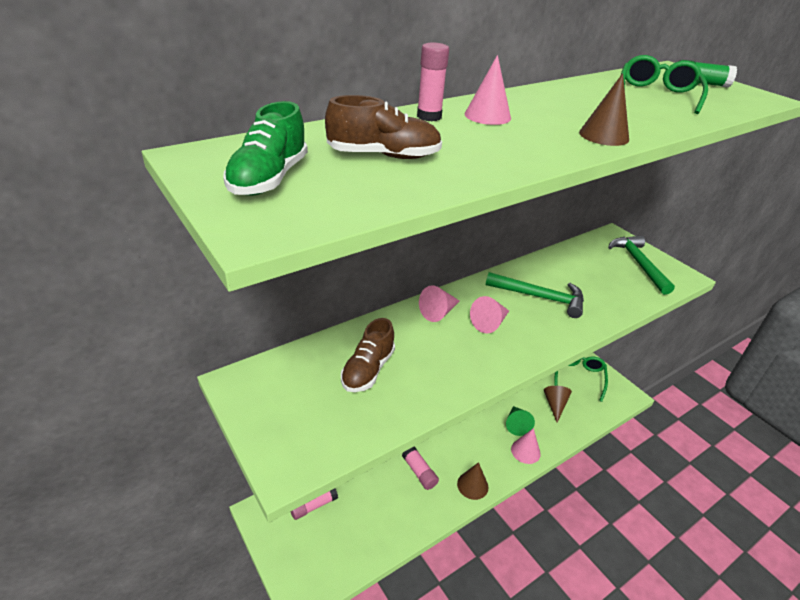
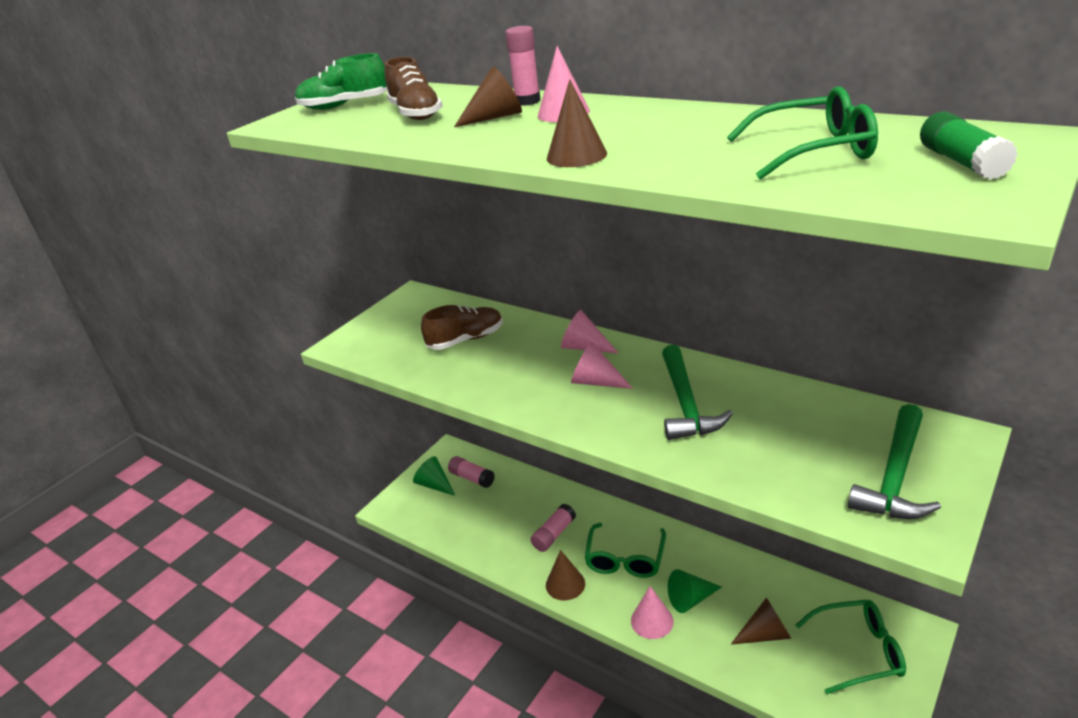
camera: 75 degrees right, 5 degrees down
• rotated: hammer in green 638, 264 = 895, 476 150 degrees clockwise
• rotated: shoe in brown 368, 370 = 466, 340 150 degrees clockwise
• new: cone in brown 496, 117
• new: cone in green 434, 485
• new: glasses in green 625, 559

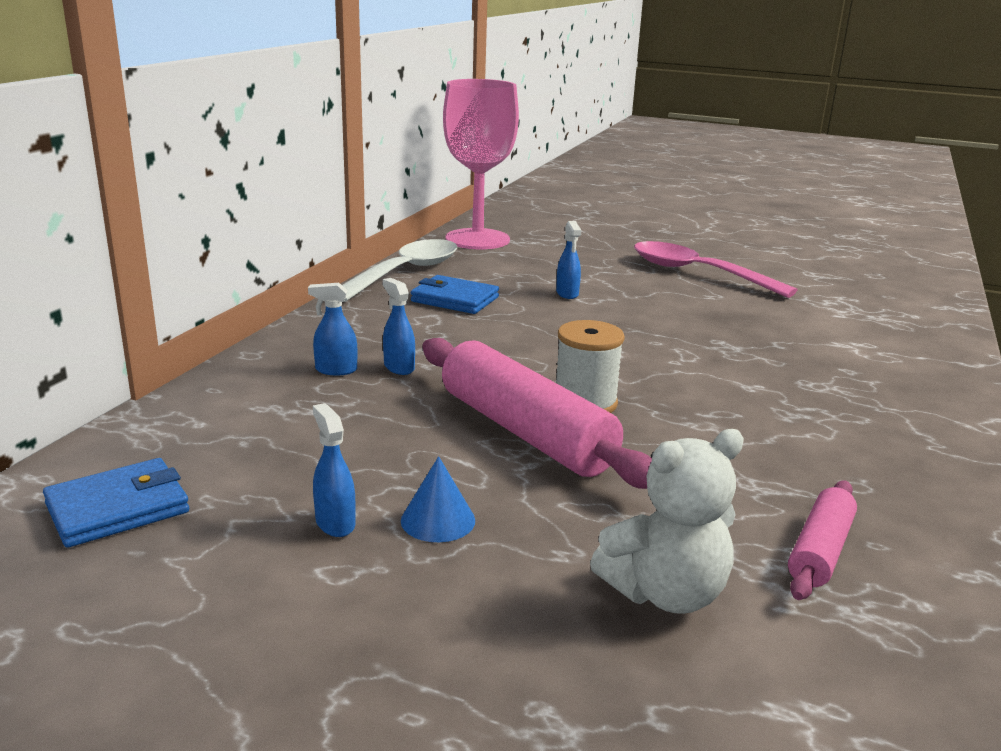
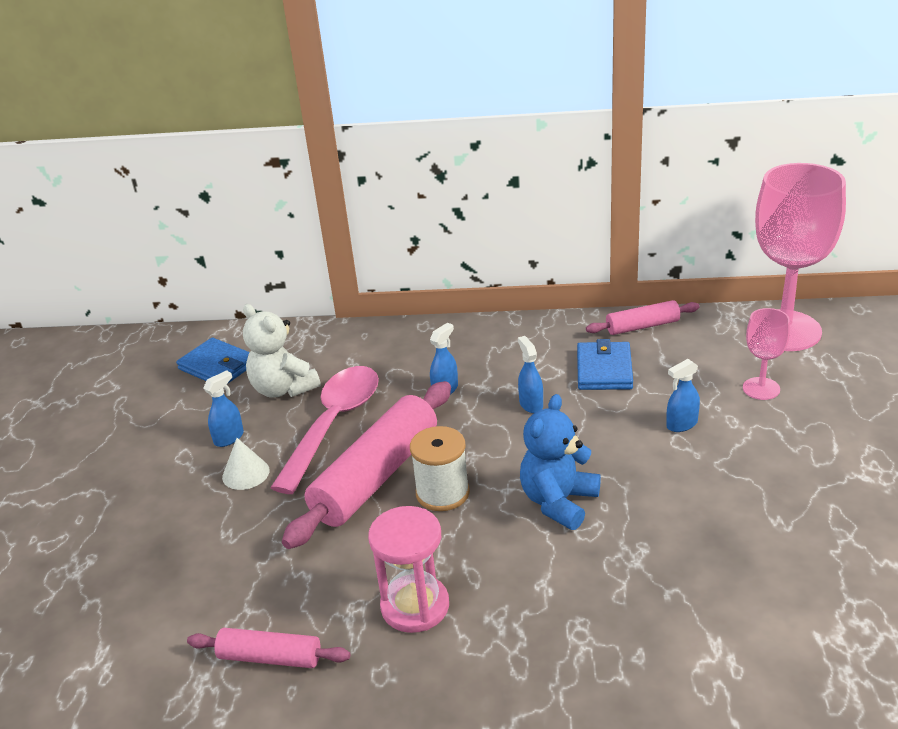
camera: 75 degrees right, 10 degrees up
• swapped: spoon in white 405, 273 to rolling pin in pink 642, 326
• shifted: spoon in pink 697, 273 to 334, 424
• shifted: spray bottle in blue 336, 370 to 531, 404
• shifted: teddy bear in white 665, 593 to 283, 389
• repainted: cone in blue 438, 520 to cone in white 246, 473
• new: goblet in pink 761, 388
• new: teddy bear in blue 558, 502
• new: hourglass in pink 415, 606

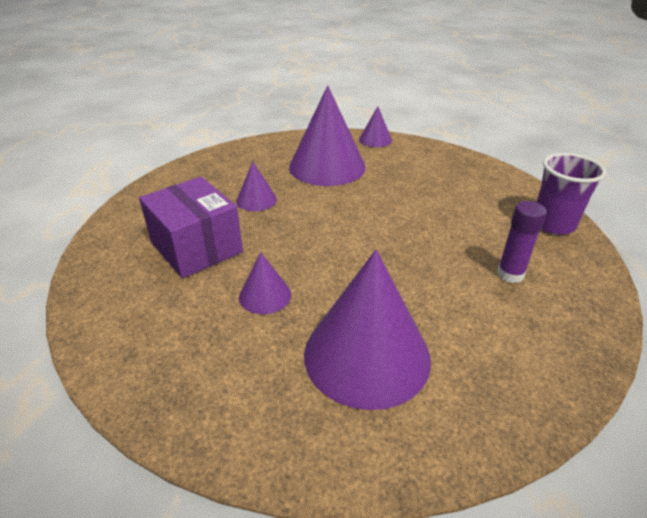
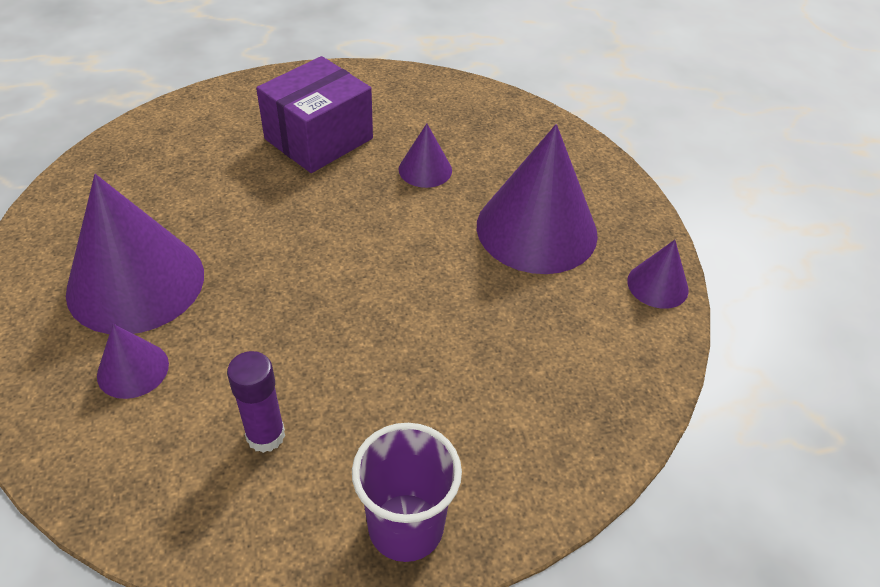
camera: 80 degrees right, 10 degrees up
• shifted: cone in purple 265, 295 to 133, 369

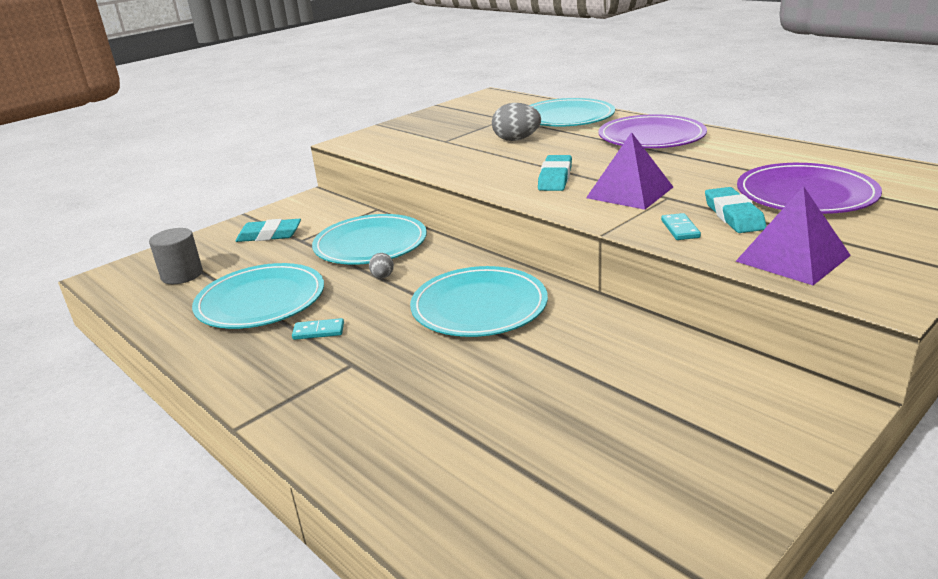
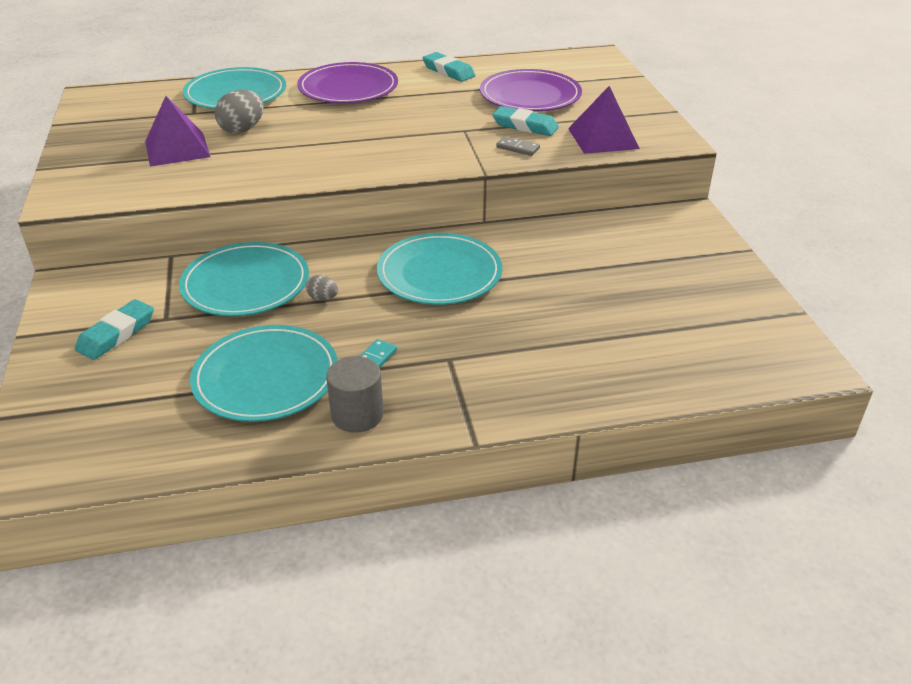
camera: 60 degrees left, 10 degrees up
• shifted: pyramid in purple 630, 192 to 177, 149
• shifted: eraser in turquoise 555, 178 to 448, 71
• repainted: domino in turquoise 680, 229 to domino in grey 518, 148
• shifted: cylinder in grey 182, 275 to 357, 415

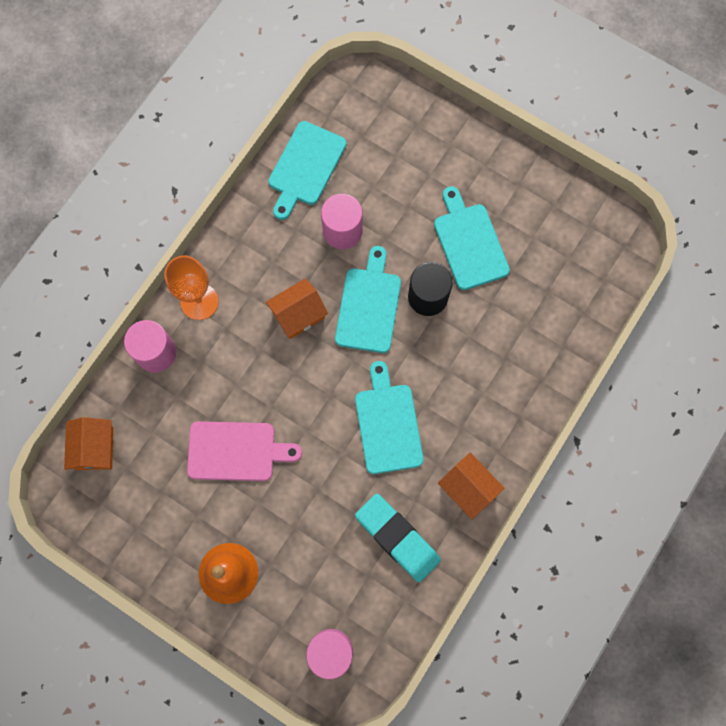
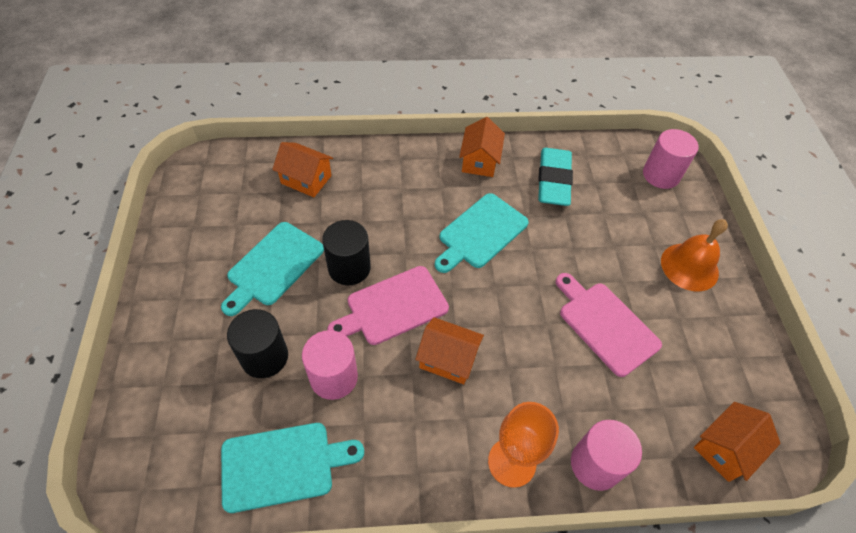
camera: 130 degrees left, 20 degrees down
• repainted: cutting board in turquoise 369, 306 to cutting board in pink 393, 307
• new: house in orange 306, 179
• new: cylinder in black 264, 357

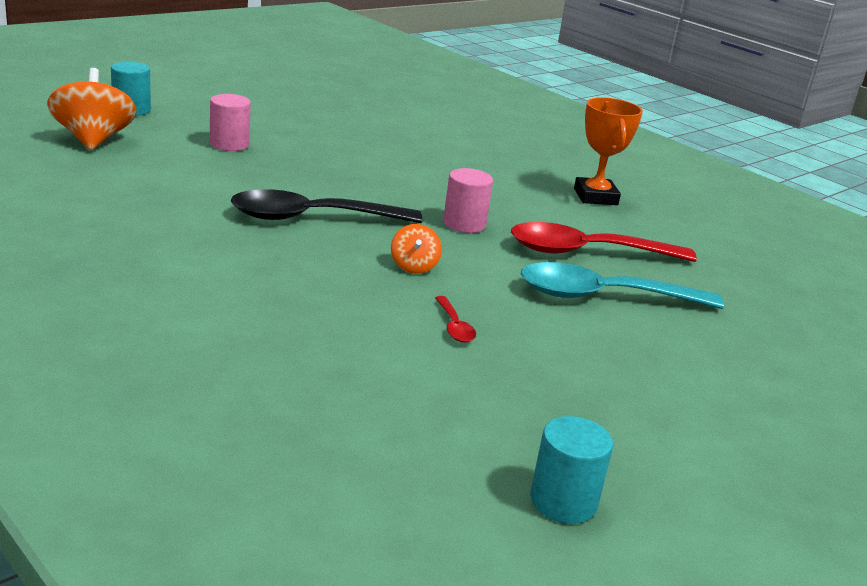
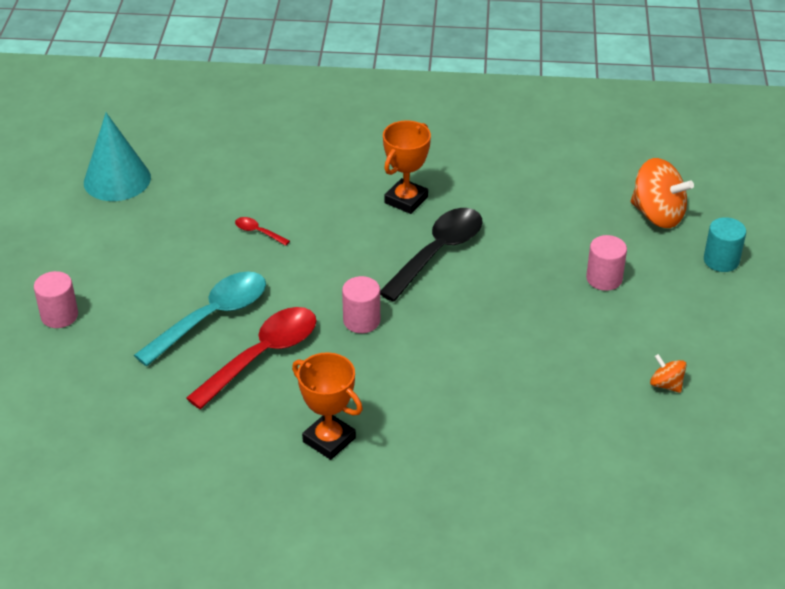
camera: 140 degrees right, 15 degrees up
• shifted: spinning top in orange 414, 266 to 666, 384
• swapped: cylinder in turquoise 563, 501 to cone in turquoise 117, 180
• new: trophy in orange 406, 200
• new: cylinder in pink 59, 316

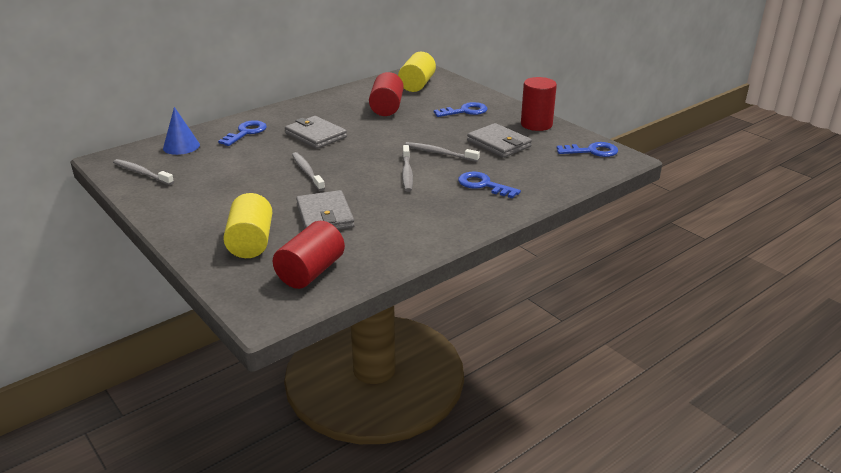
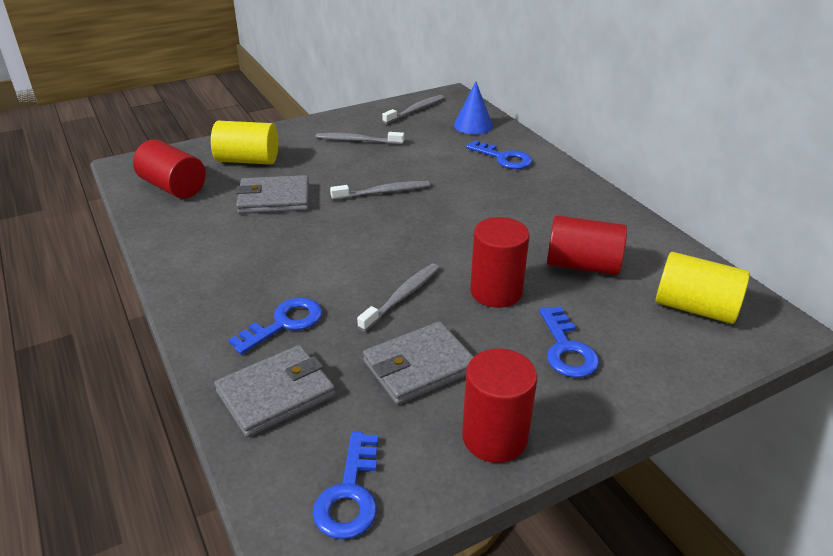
camera: 100 degrees right, 5 degrees up
• shifted: wallet in grey 316, 135 to 276, 394
• shifted: toothbrush in grey 407, 173 to 357, 141
• new: cylinder in red 496, 292

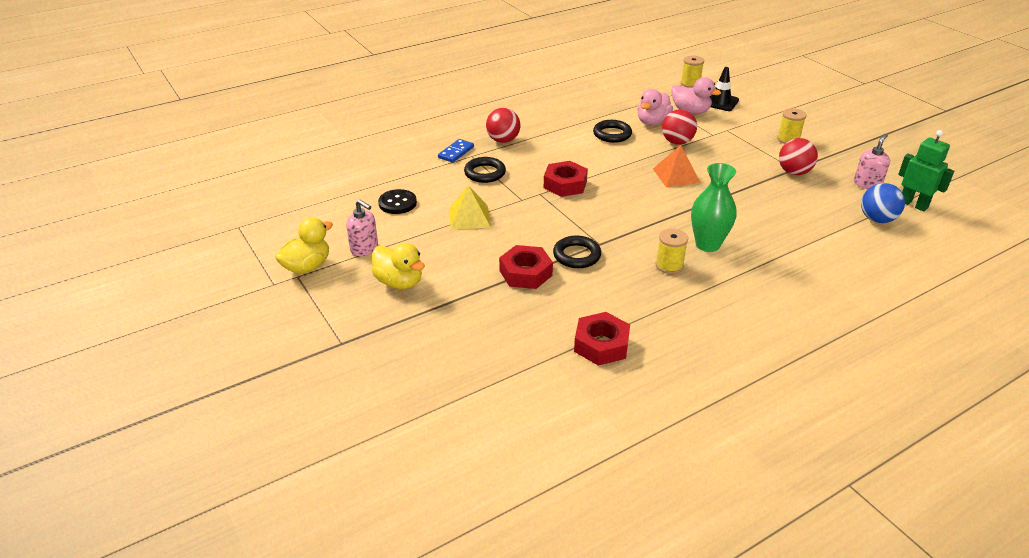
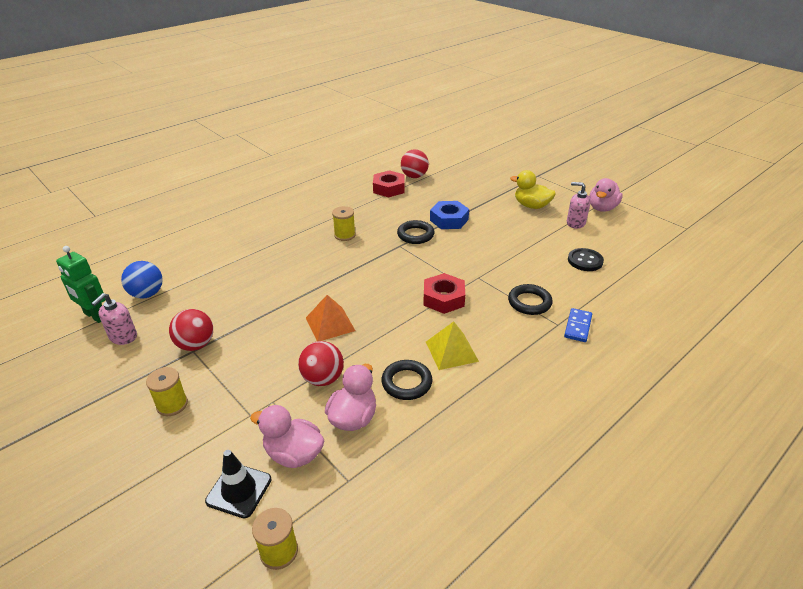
camera: 170 degrees right, 0 degrees up
• shifted: ball in red 503, 140 to 414, 176
• gone: vase in green 707, 244
• shifted: pyramid in yellow 469, 217 to 451, 351
• repainted: duck in yellow 307, 266 to duck in pink 602, 208
• repainted: nut in red 525, 273 to nut in blue 449, 220

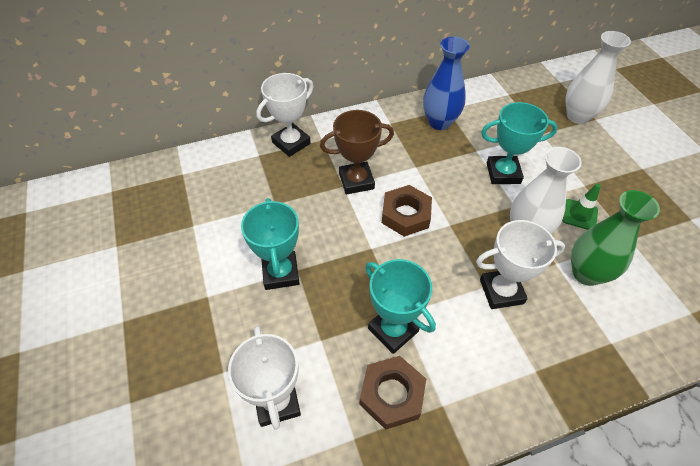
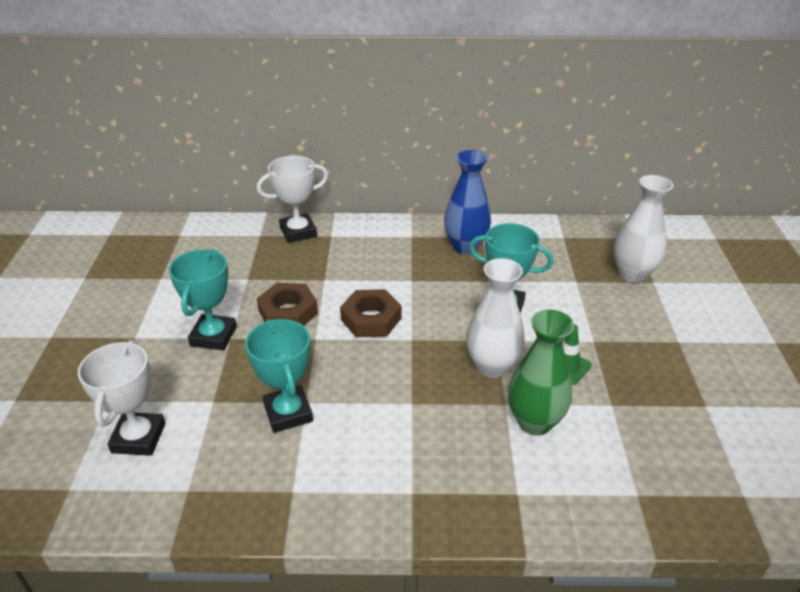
camera: 20 degrees right, 15 degrees down
• gone: trophy in brown 356, 181
• gone: trophy in white 501, 291
• shifted: nut in brown 392, 394 to 288, 312

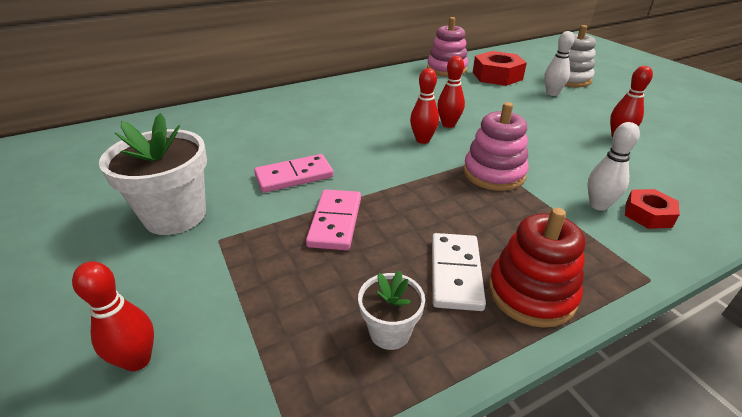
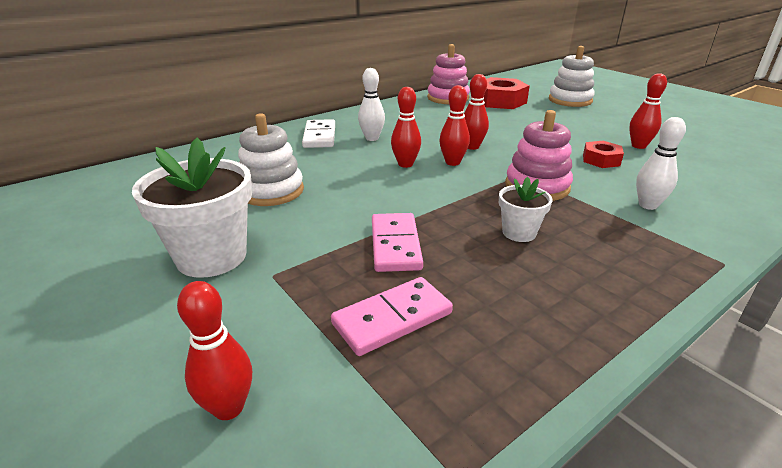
camera: 10 degrees left, 5 degrees down
• shifted: bowling pin in white 552, 93 to 372, 138
• shifted: domino in pink 294, 176 to 392, 318
• shifted: nut in red 648, 214 to 601, 160
• gone: stacking toy in red 531, 293
• shifted: domino in white 455, 273 to 319, 136
• shifted: flower pot in white 390, 332 to 519, 233
• new: bowling pin in red 405, 164
• new: stacking toy in white 271, 191

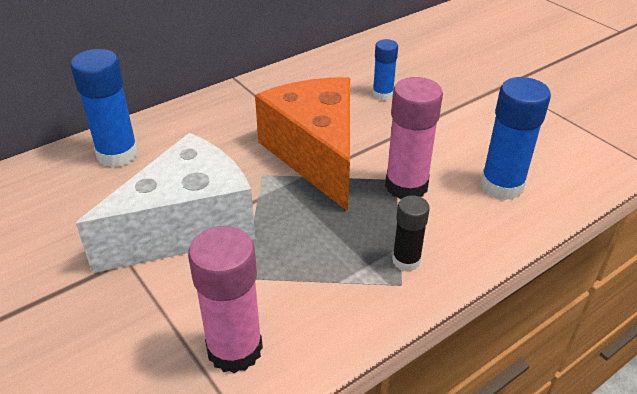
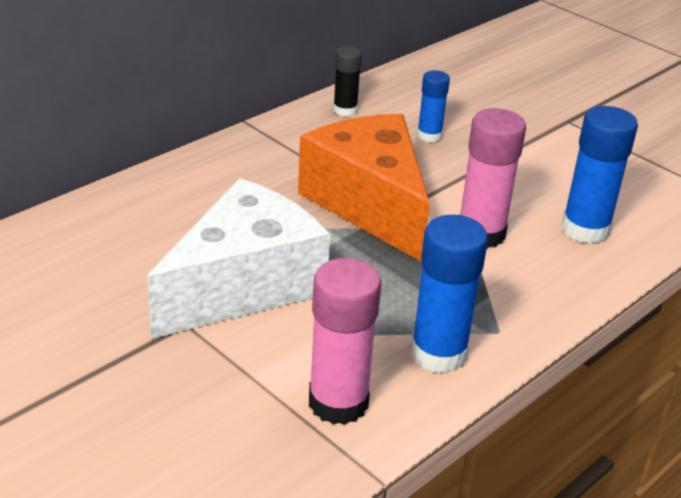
camera: 10 degrees left, 5 degrees down
• shifted: glue stick in blue 117, 154 to 438, 353
• shifted: glue stick in black 406, 260 to 345, 110

